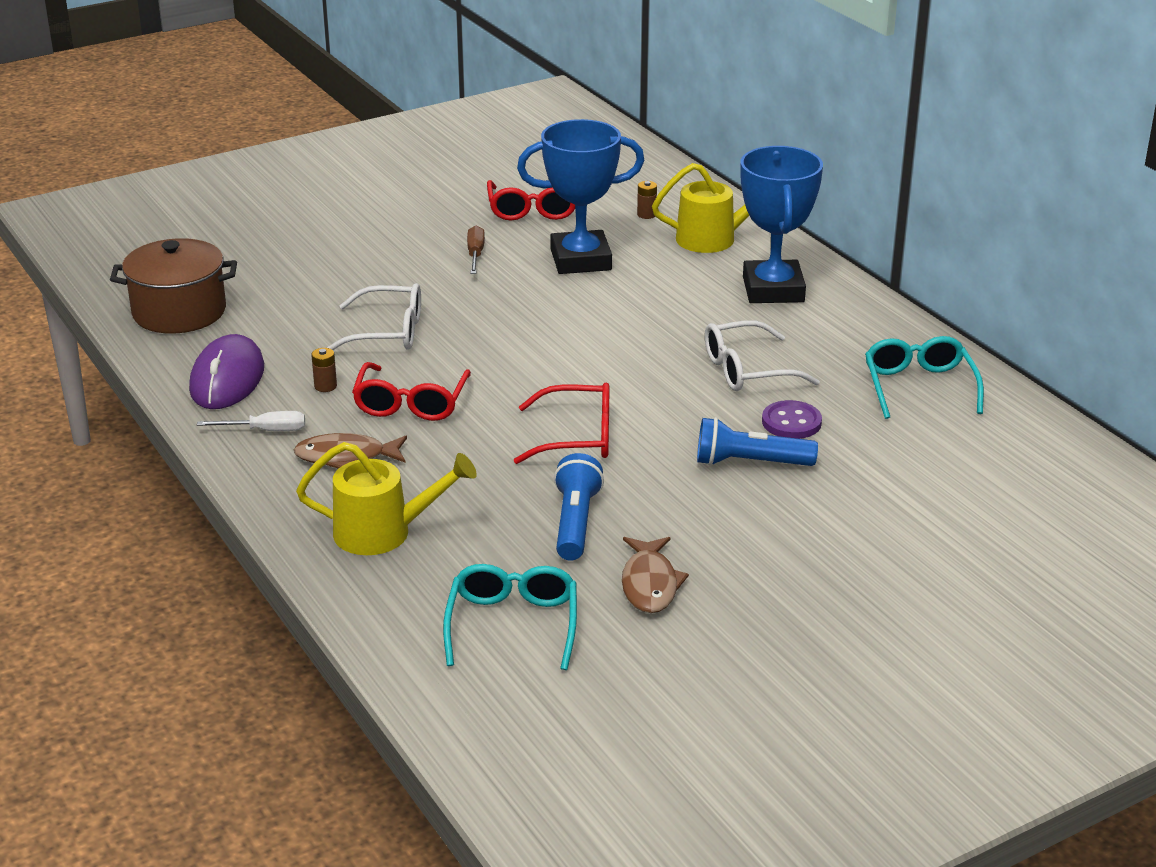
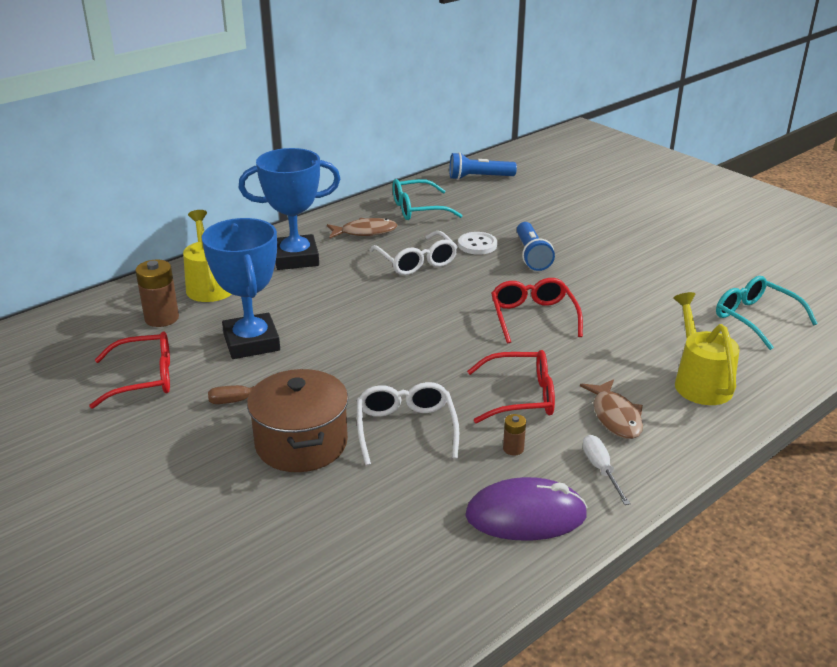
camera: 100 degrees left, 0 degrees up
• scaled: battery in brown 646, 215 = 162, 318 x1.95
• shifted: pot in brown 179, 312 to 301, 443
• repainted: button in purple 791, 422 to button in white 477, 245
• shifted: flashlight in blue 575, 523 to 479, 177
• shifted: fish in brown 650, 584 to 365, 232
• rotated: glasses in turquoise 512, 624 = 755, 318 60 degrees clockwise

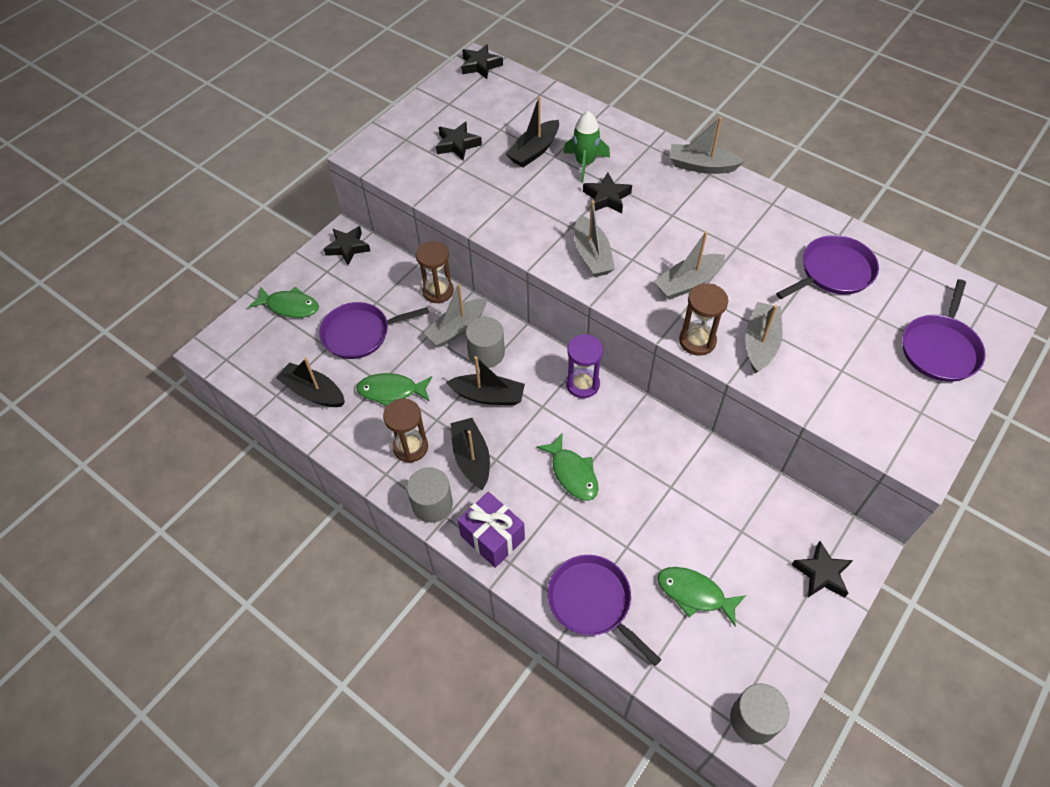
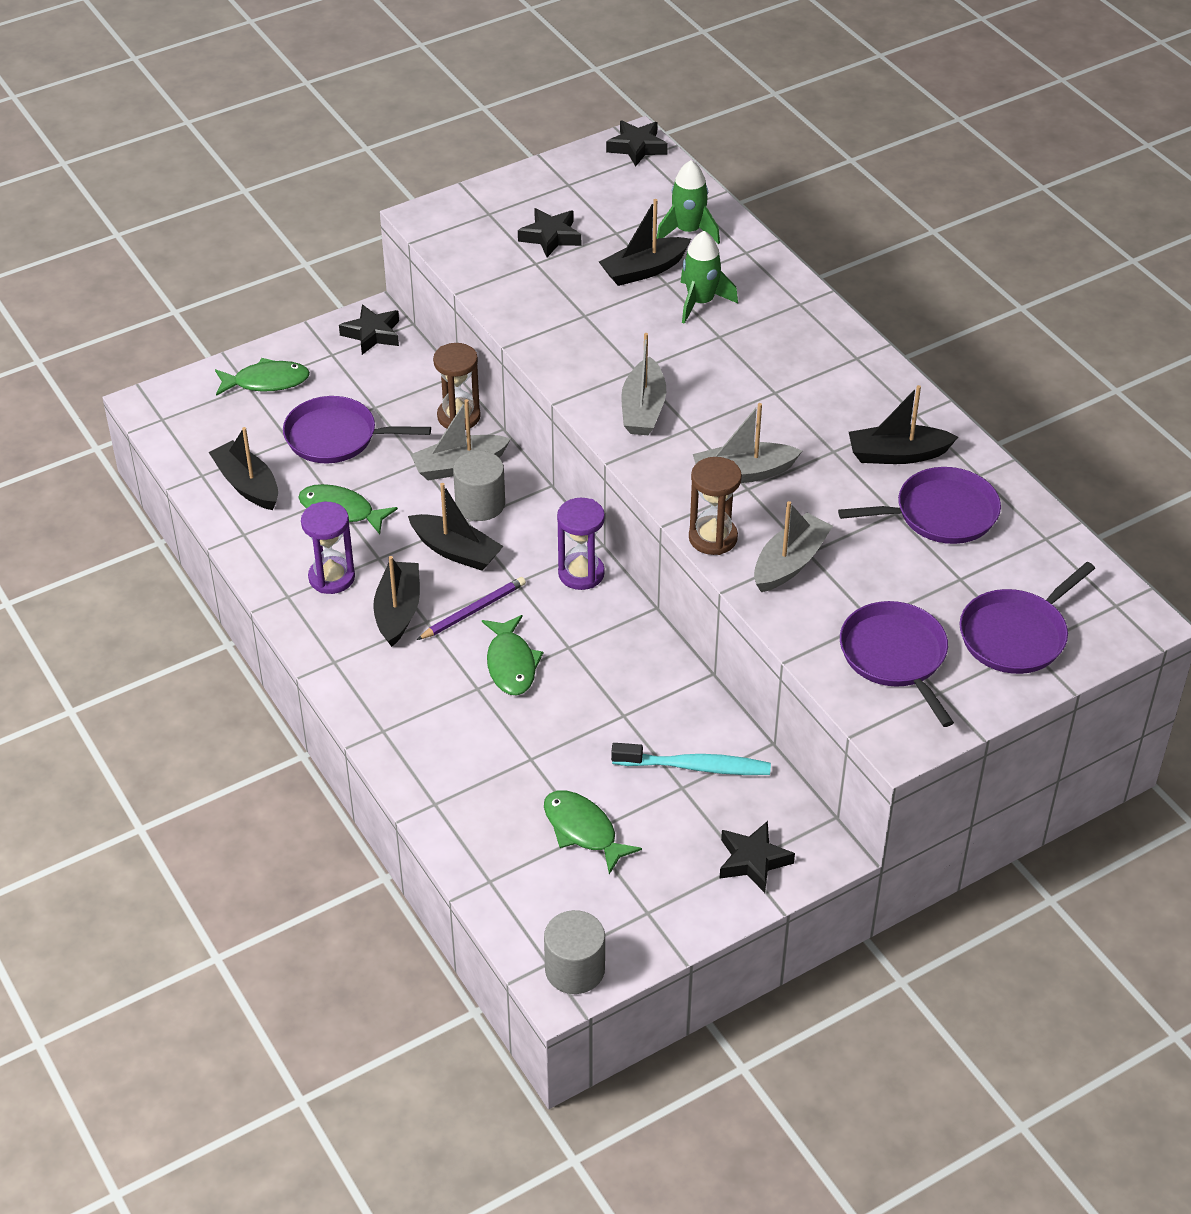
camera: 20 degrees right, 10 degrees down
• gone: boat in grey 701, 166
• gone: star in black 606, 198
• rotated: fish in green 290, 306 = 266, 382 45 degrees counterclockwise
• repainted: hourglass in brown 410, 447 to hourglass in purple 331, 577
• gone: cylinder in grey 432, 504
• gone: gift in purple 492, 537
• shifted: pan in purple 592, 602 to 895, 656
• new: rocket in green 688, 231
• new: boat in black 897, 454
• new: pencil in purple 473, 611
• new: toothbrush in turquoise 695, 766

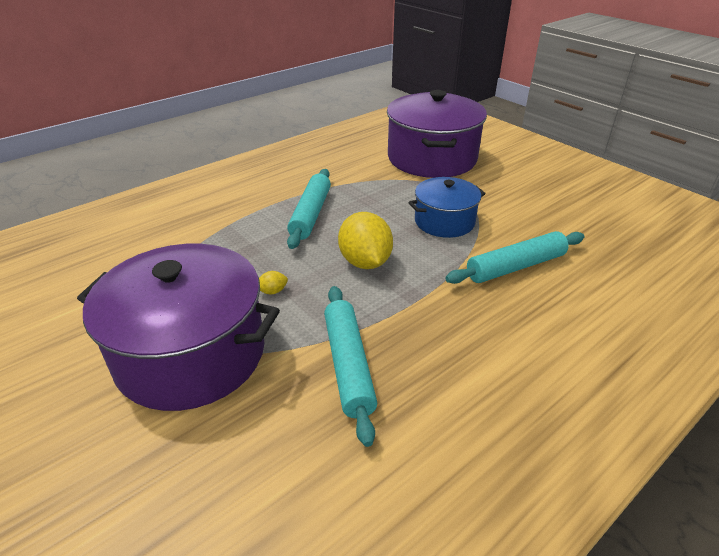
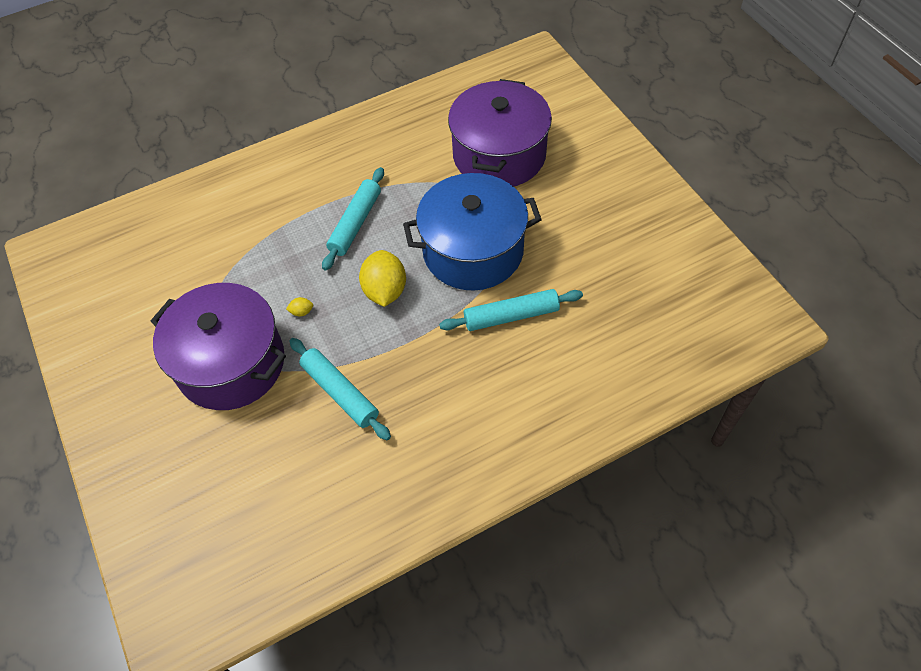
camera: 15 degrees right, 20 degrees up
• scaled: pot in blue 444, 221 = 473, 251 x1.79
• rotated: rolling pin in turquoise 348, 365 = 340, 392 45 degrees counterclockwise

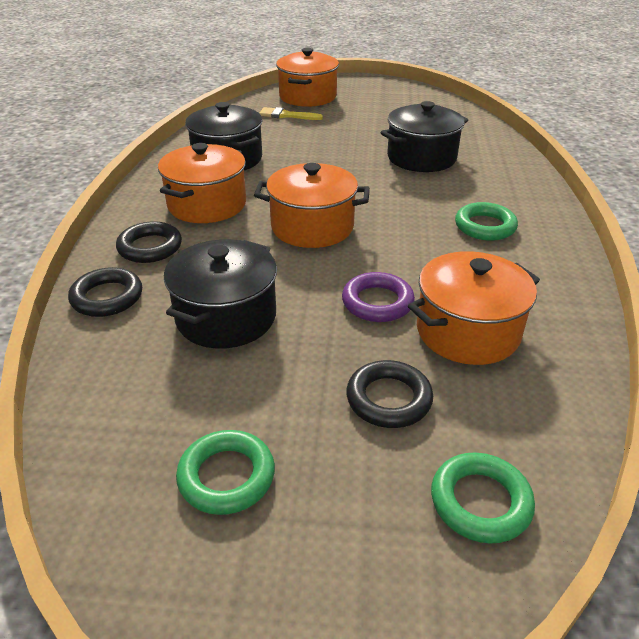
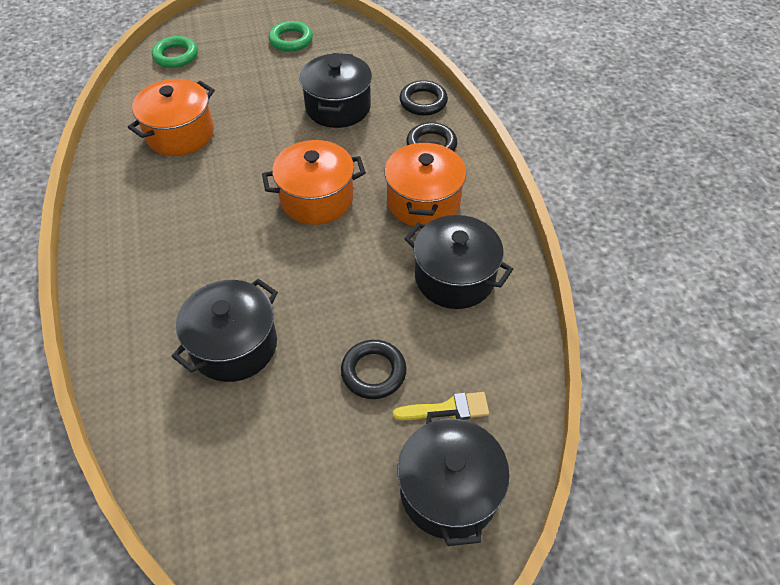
camera: 160 degrees right, 15 degrees up
• repainted: pot in orange 307, 97 to pot in black 449, 490
• gone: ring in green 485, 226
• gone: ring in purple 377, 302
• shifted: ring in black 388, 399 to 373, 372

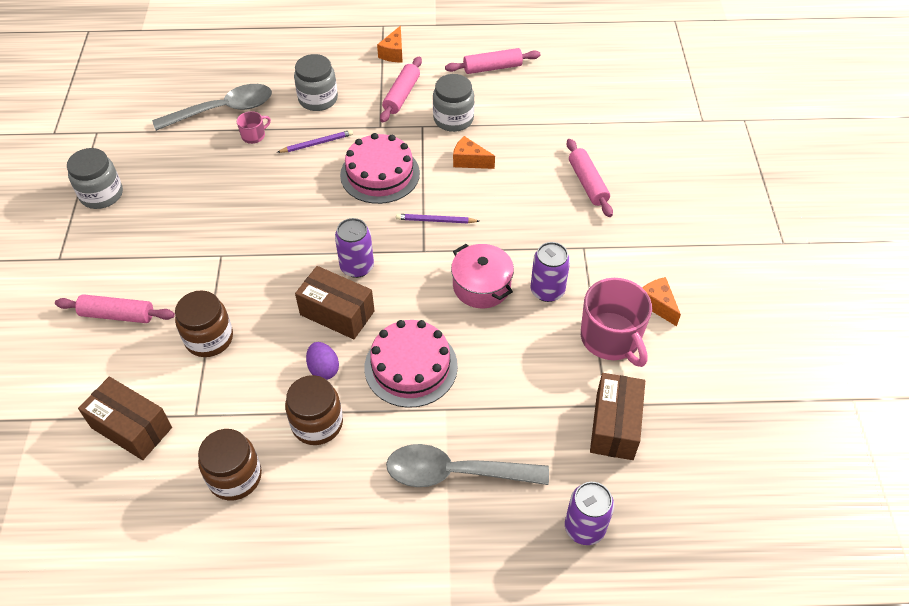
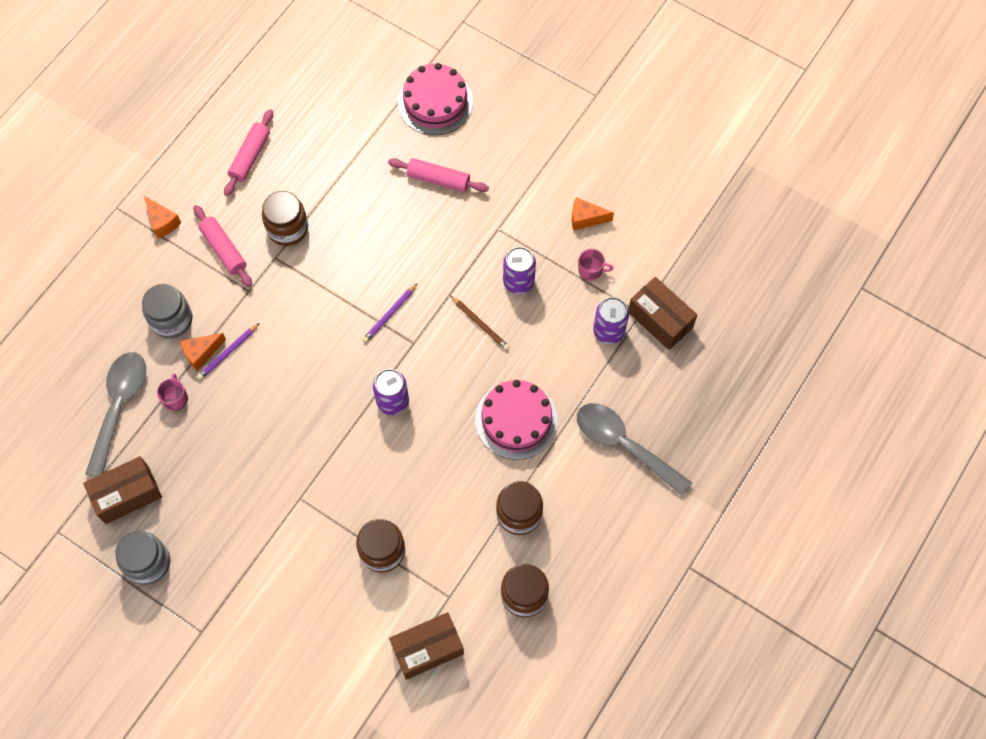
camera: 55 degrees left, 15 degrees up
• repainted: jar in grey 453, 119 to jar in brown 287, 228
• rotated: pencil in purple 317, 143 = 228, 352 150 degrees counterclockwise
• shifted: cake in pink 380, 174 to 435, 102
• shifted: cheese in orange 469, 161 to 201, 353
• swapped: pot in pink 481, 286 to pencil in brown 480, 324
• shifted: box in brown 337, 313 to 127, 495
• scaled: mug in pink 611, 338 = 591, 270 x0.46
• gone: rolling pin in pink 117, 315
• gone: egg in purple 323, 369
• rotated: spoon in grey 455, 473 = 624, 445 90 degrees clockwise
• shifted: can in purple 584, 527 to 608, 331

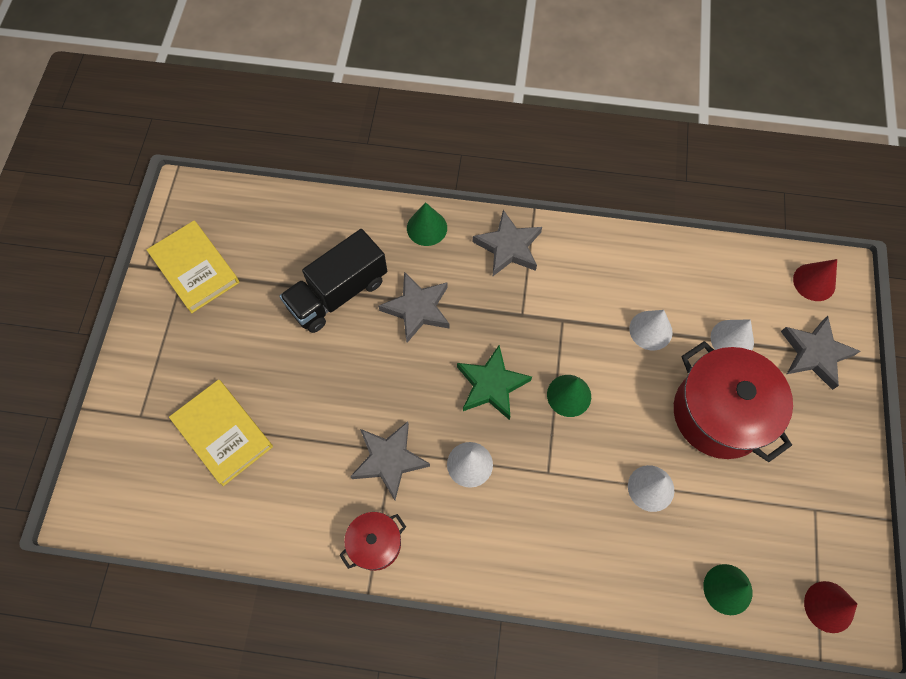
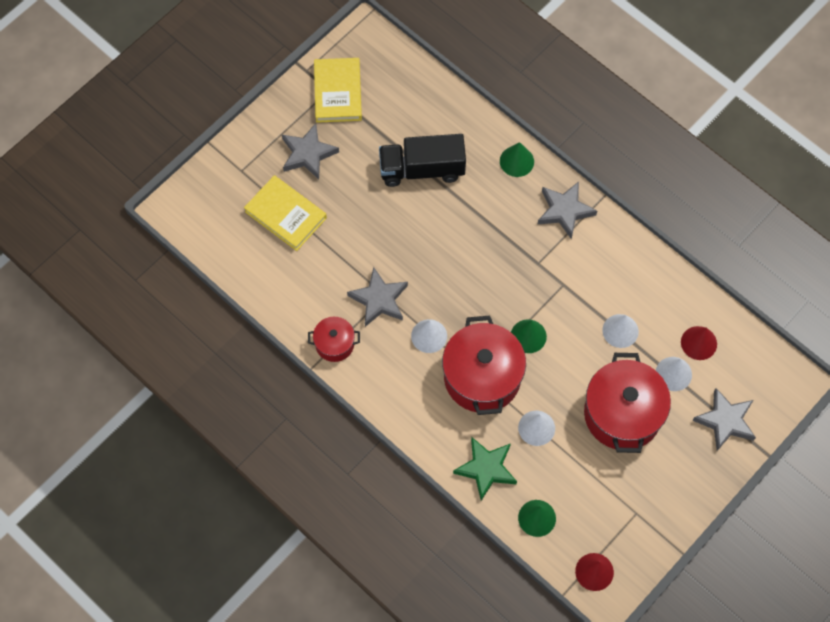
camera: 35 degrees right, 0 degrees up
• shifted: cone in red 814, 282 to 698, 343
• shifted: star in grey 417, 309 to 308, 154
• shifted: star in green 491, 385 to 486, 469
• rotated: book in yellow 223, 433 = 286, 215 45 degrees counterclockwise
• new: pot in red 482, 377

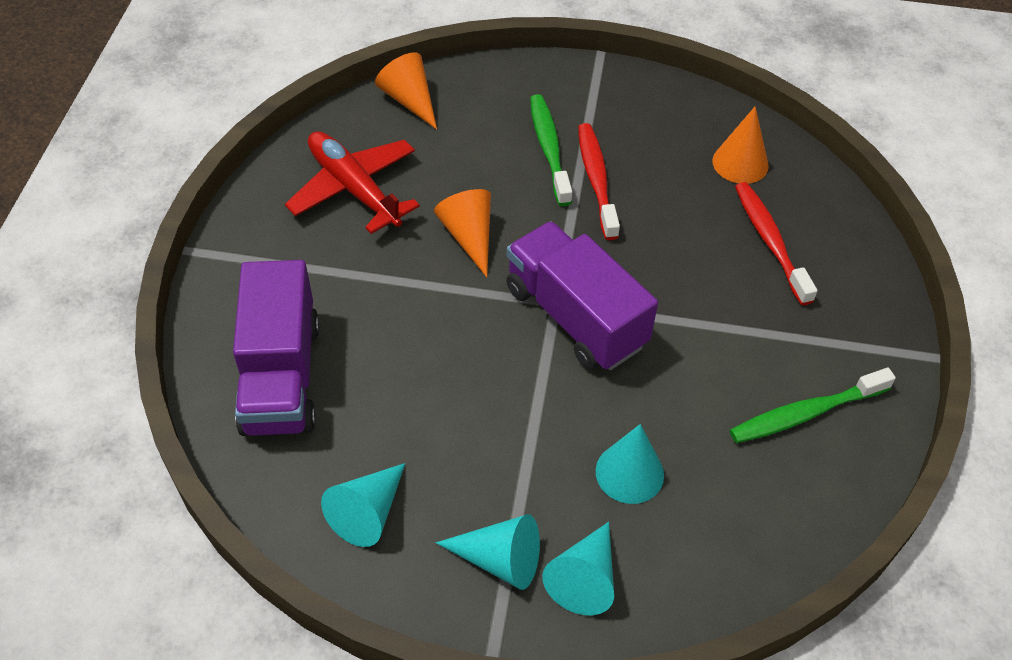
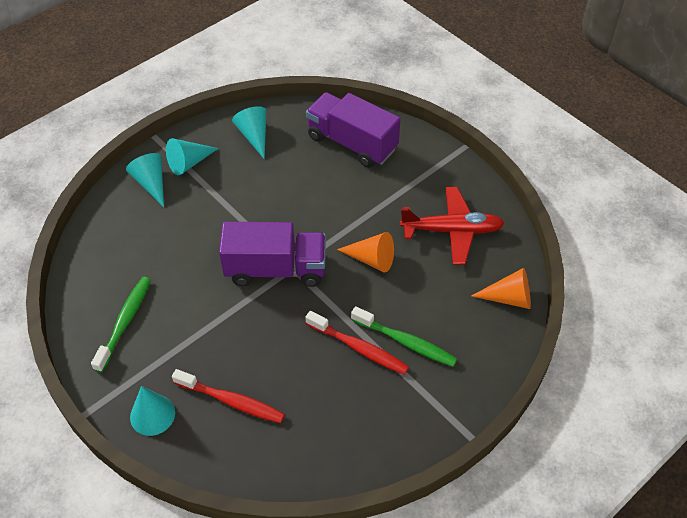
camera: 130 degrees right, 0 degrees up
• gone: cone in orange 740, 163
• shifted: cone in turquoise 629, 473 to 152, 415

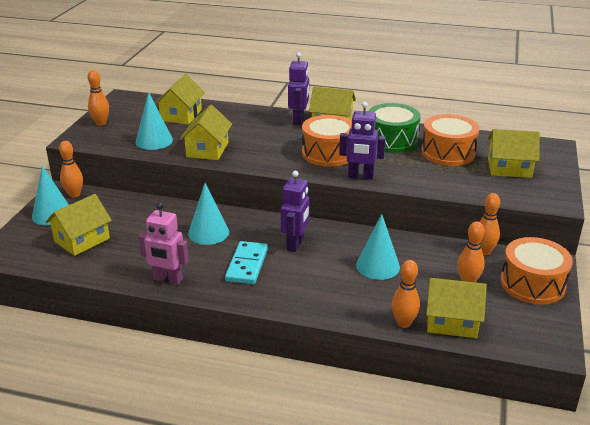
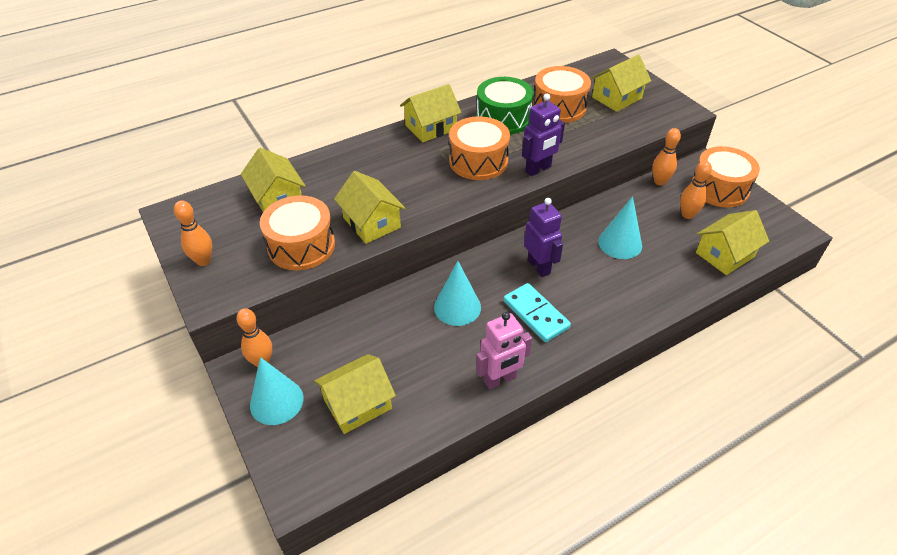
camera: 45 degrees left, 15 degrees up
• gone: robot in purple 298, 120
• swapped: cone in turquoise 154, 141 to drum in orange 301, 246
• rotated: house in yellow 82, 240 = 357, 404 60 degrees clockwise
• gone: bowling pin in orange 403, 323

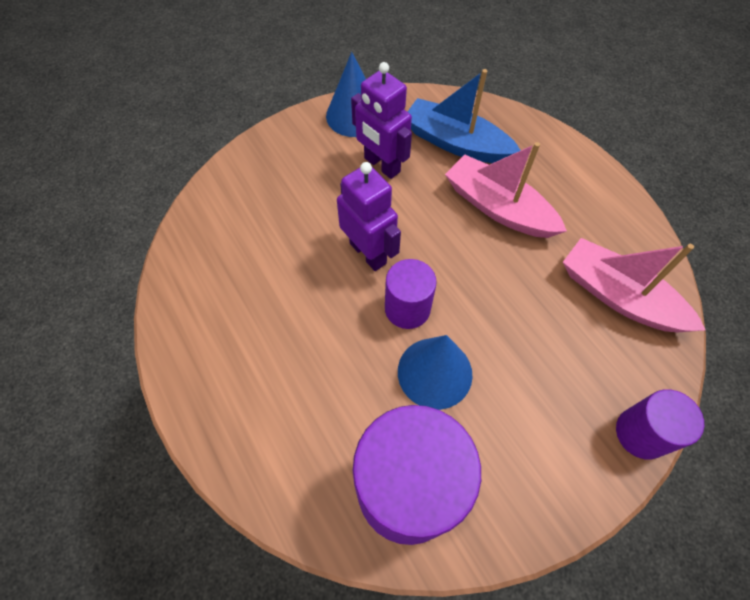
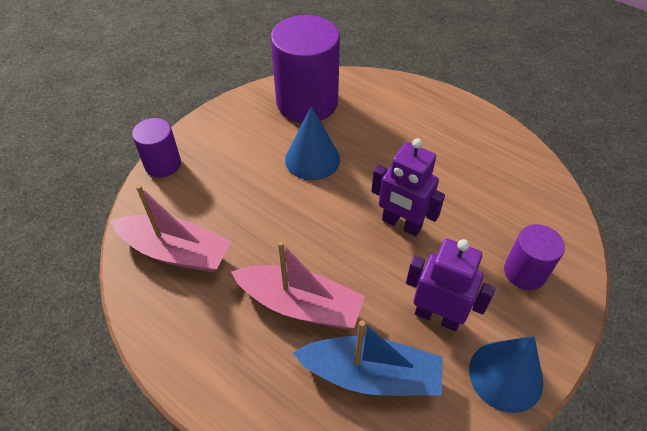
camera: 160 degrees right, 10 degrees down
• shifted: cylinder in purple 407, 308 to 524, 272

